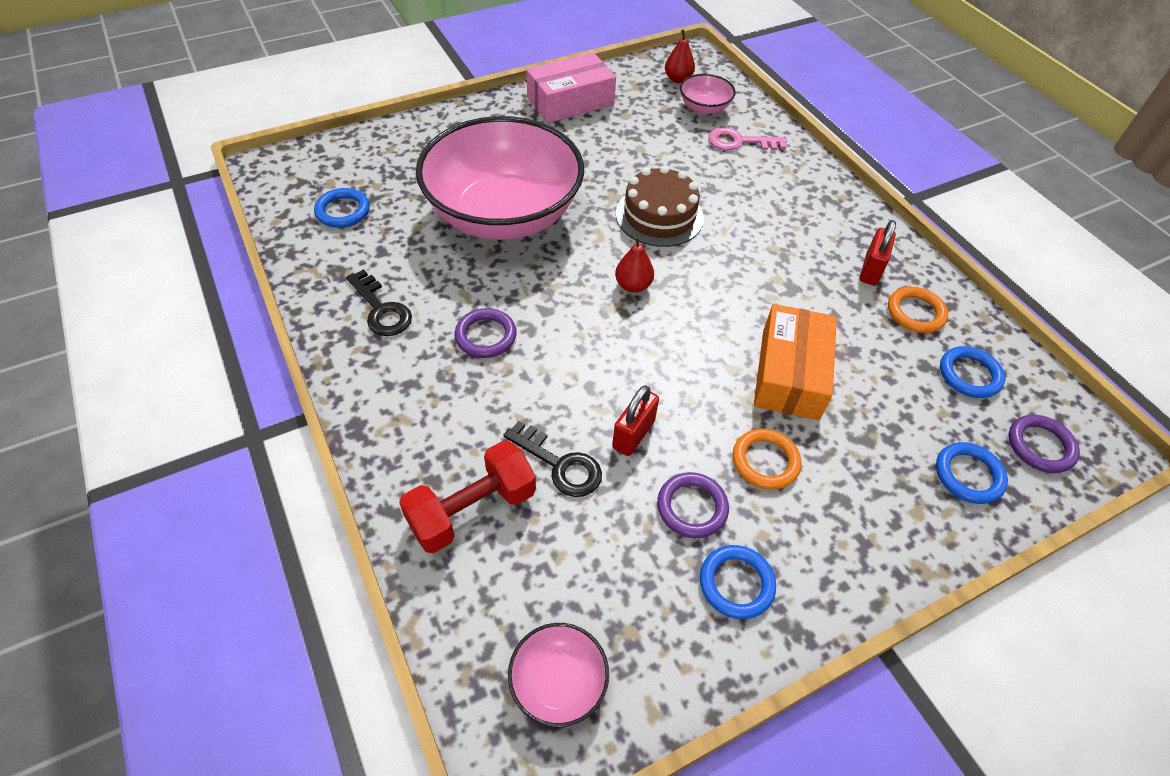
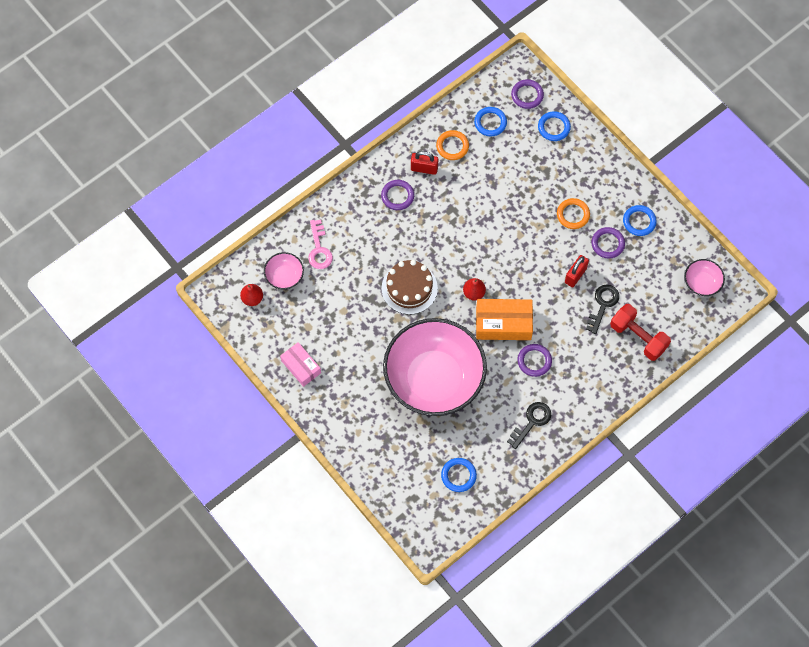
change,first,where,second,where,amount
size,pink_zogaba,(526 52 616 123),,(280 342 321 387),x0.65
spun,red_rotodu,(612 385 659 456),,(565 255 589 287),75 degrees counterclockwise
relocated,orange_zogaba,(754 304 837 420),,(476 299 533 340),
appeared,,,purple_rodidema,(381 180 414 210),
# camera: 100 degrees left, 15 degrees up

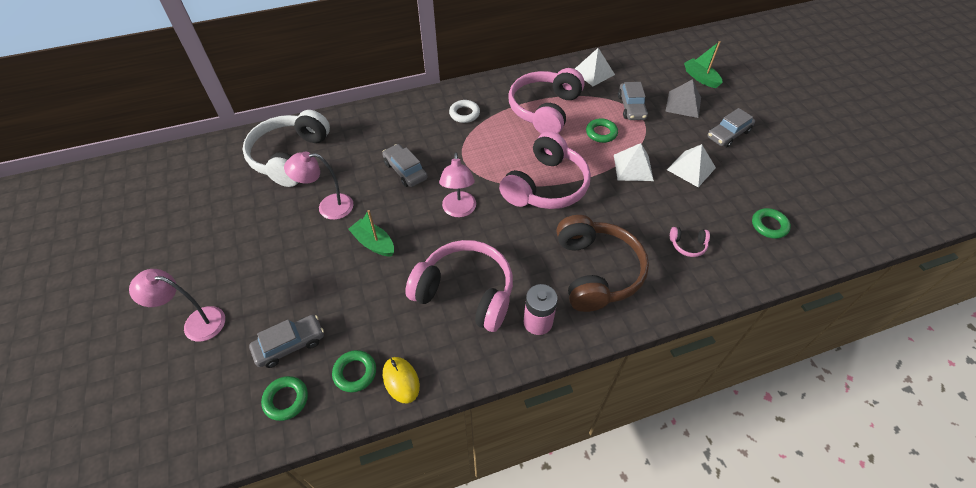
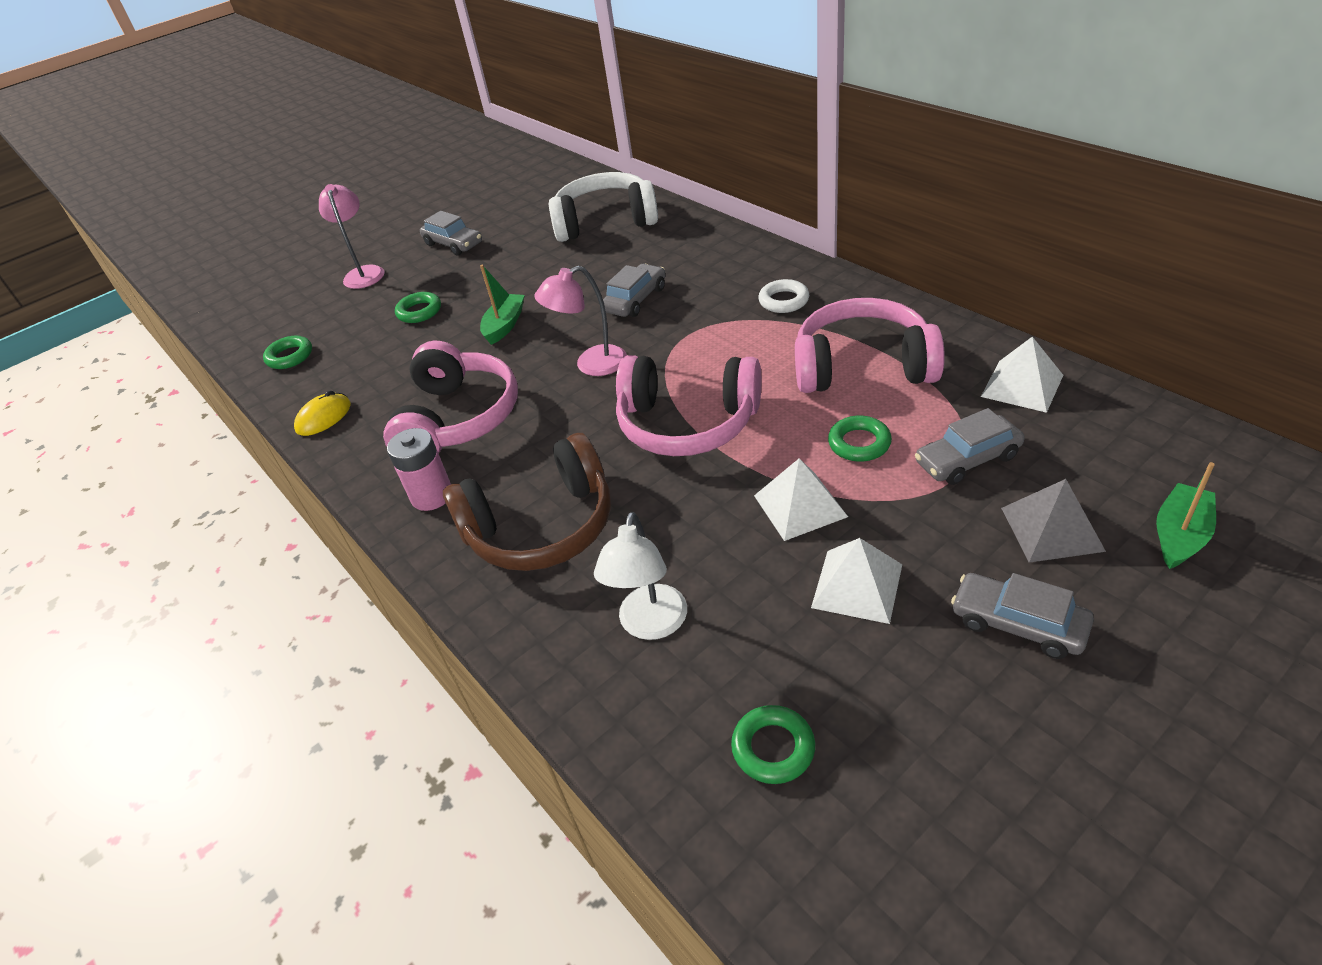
change,first,where,second,where,amount
relocated,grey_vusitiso,(249 315 324 368),,(420 211 482 256),
missing,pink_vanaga,(284 151 353 220),,,
relocated,green_rodidema,(332 350 376 392),,(395 292 441 323),
exchanged,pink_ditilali,(670 227 710 257),white_vanaga,(594 512 687 640),
# camera: 75 degrees right, 10 degrees down

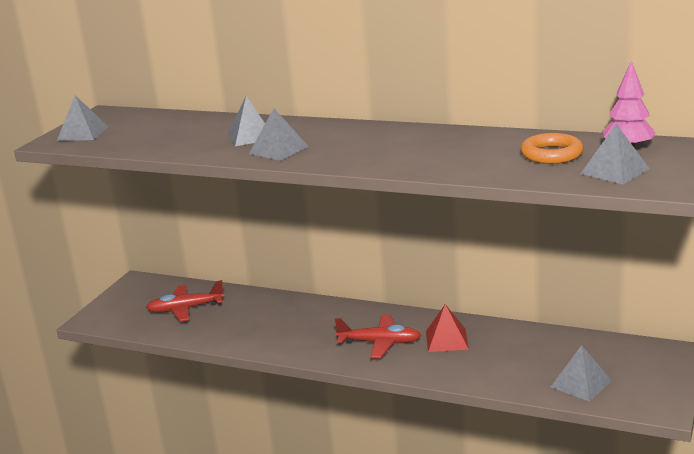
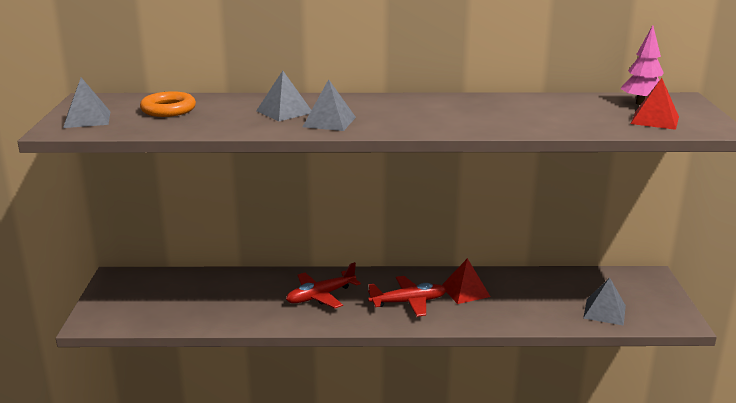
change,first,where,second,where,amount
relocated,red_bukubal,(146 280 225 322),,(286 262 361 308),
relocated,orange_rodidema,(521 133 583 164),,(140 91 196 117),
colour,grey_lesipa,(581 124 650 185),red_lesipa,(631 78 679 130),
# camera: 25 degrees left, 0 degrees up

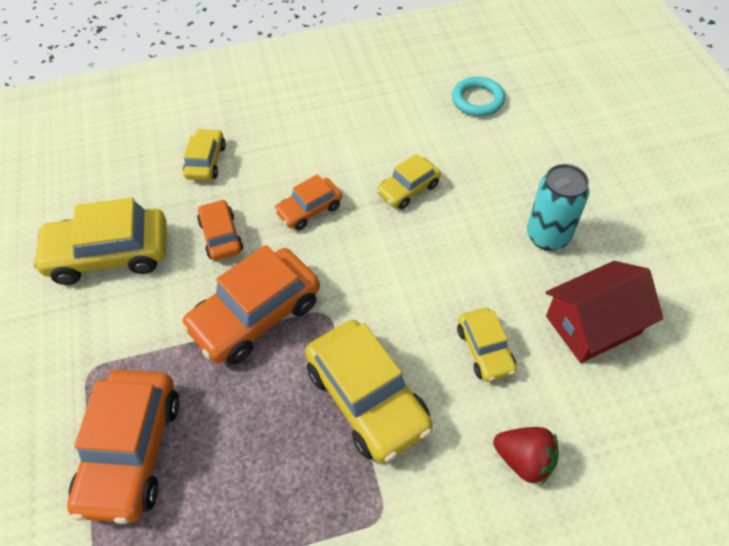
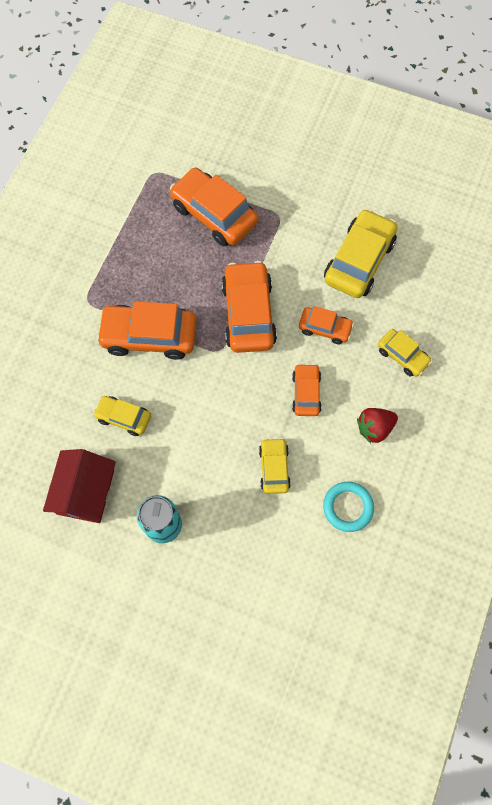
change,first,where,second,where,amount
colour,yellow_vusitiso,(305 320 433 463),orange_vusitiso,(96 301 196 360),
relocated,turquoise_rodidema,(452 76 505 116),,(323 482 374 532),
relocated,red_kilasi,(493 427 559 485),,(357 408 398 444),
# camera: 125 degrees right, 15 degrees up

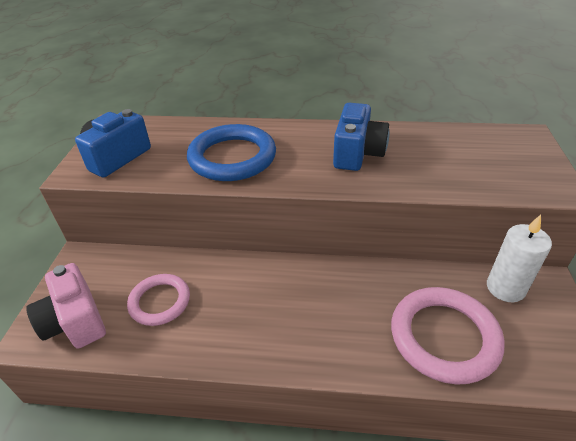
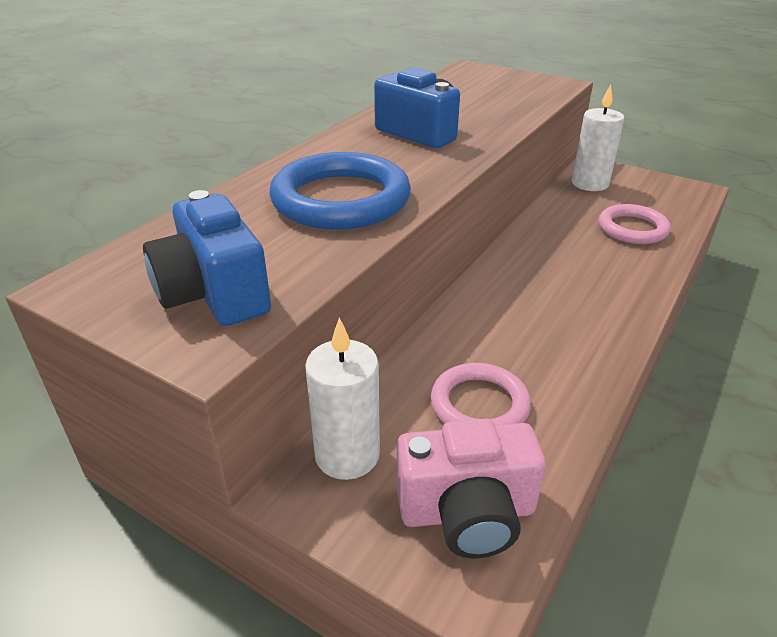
change,first,where,second,where,amount
size,pink_rodidema,(391 287 505 385),,(599 204 671 244),x0.63
appeared,,,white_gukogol,(305 317 380 480),
# camera: 65 degrees left, 5 degrees down

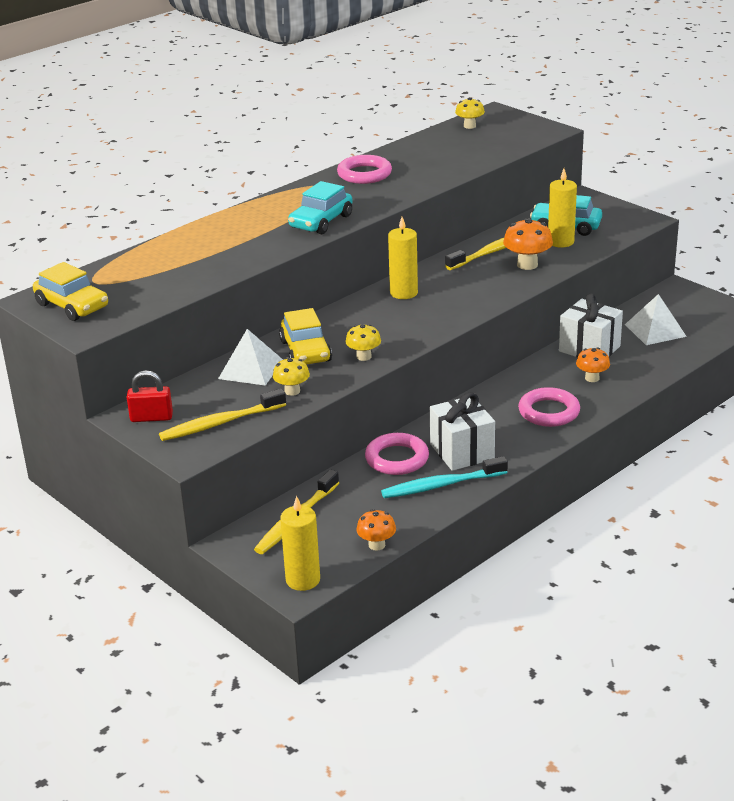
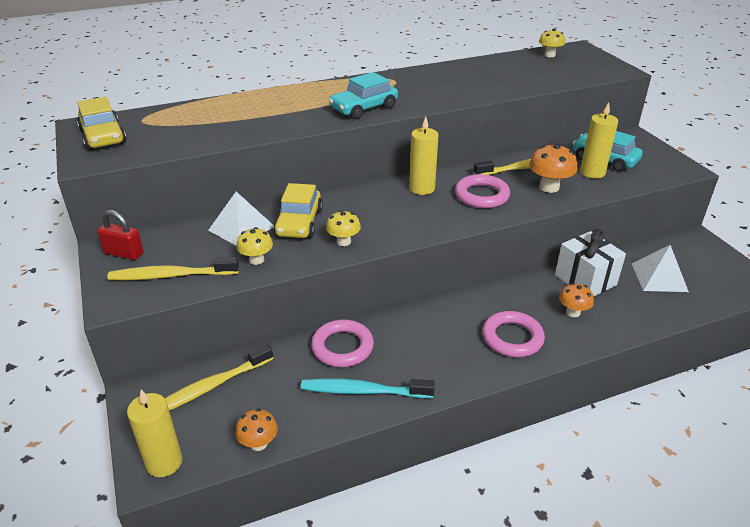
change,first,where,second,where,amount
relocated,pink_rodidema,(337 155 392 184),,(455 174 510 208),
missing,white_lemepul,(430 392 495 471),,,
# camera: 20 degrees right, 5 degrees up

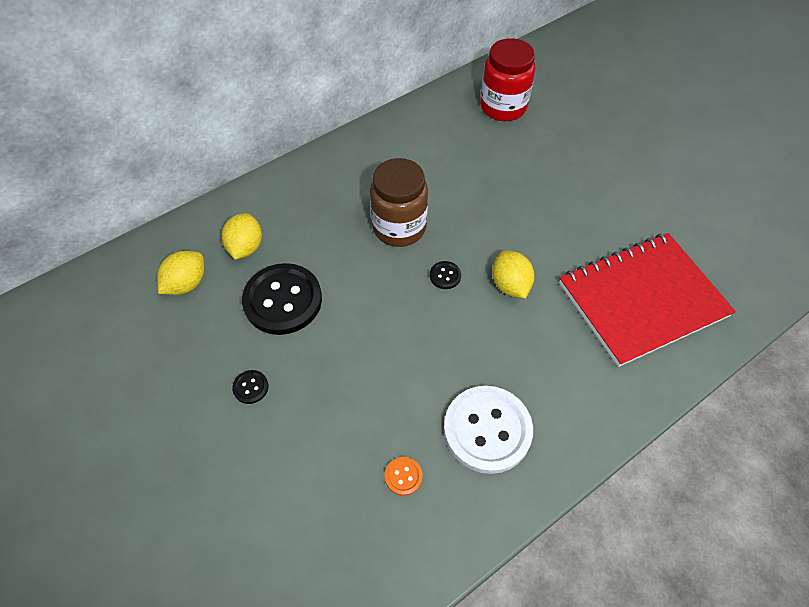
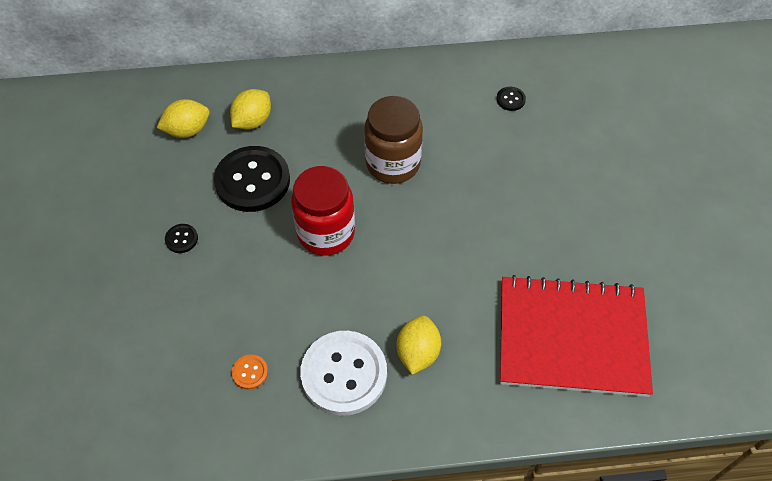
change,first,where,second,where,amount
relocated,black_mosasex,(430 261 461 289),,(496 87 526 111),
relocated,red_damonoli,(480 38 535 122),,(291 166 355 256),
relocated,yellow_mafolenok,(492 251 535 299),,(397 316 441 375),
# camera: 30 degrees right, 0 degrees up

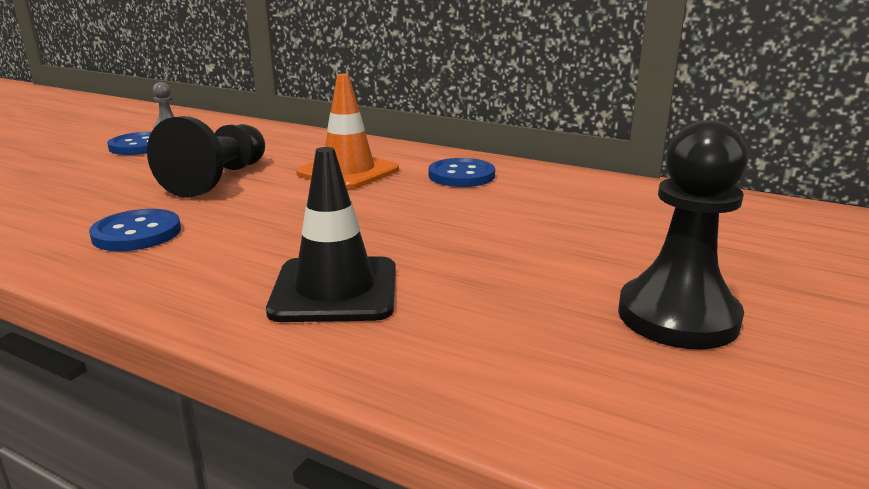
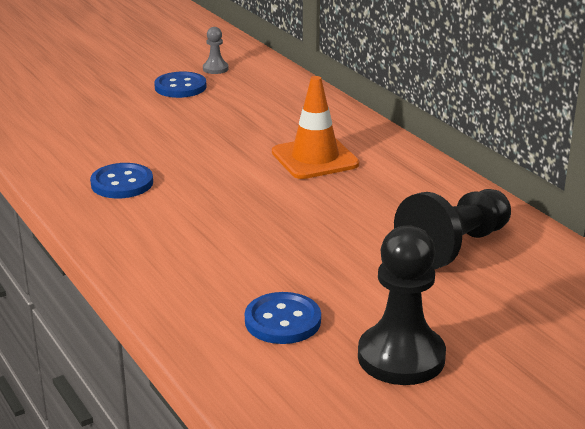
change,first,where,second,where,amount
relocated,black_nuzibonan,(147 116 265 198),,(394 189 511 270),
missing,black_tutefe,(266 147 396 322),,,
relocated,blue_mosasex,(429 158 495 187),,(245 292 321 344),
# camera: 30 degrees right, 5 degrees up

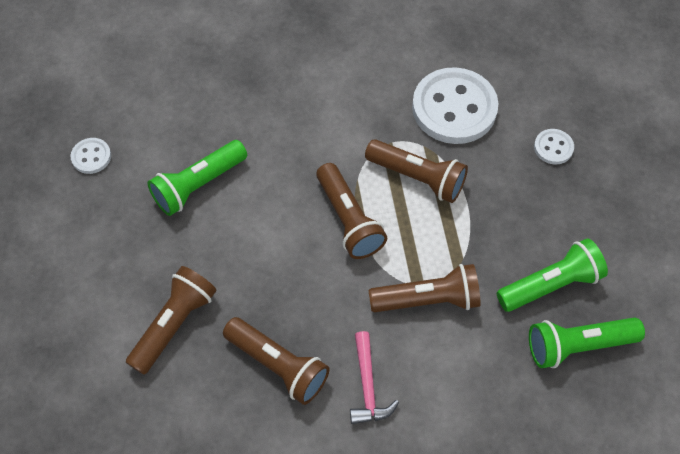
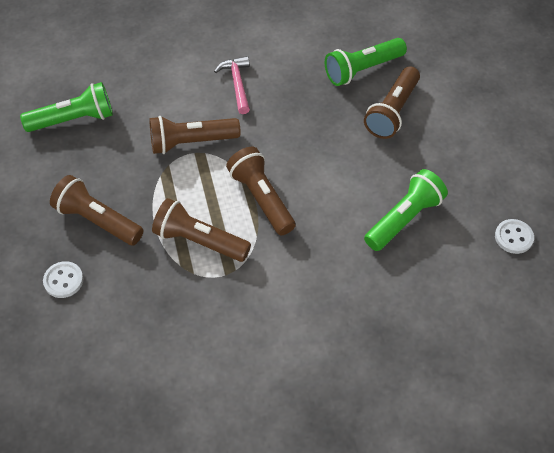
change,first,where,second,where,amount
relocated,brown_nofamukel,(223 317 330 405),,(50 175 144 245),
missing,white_mosasex,(412 67 499 144),,,
relocated,green_nofamukel,(497 238 608 312),,(325 38 407 86),
# camera: 175 degrees right, 5 degrees down

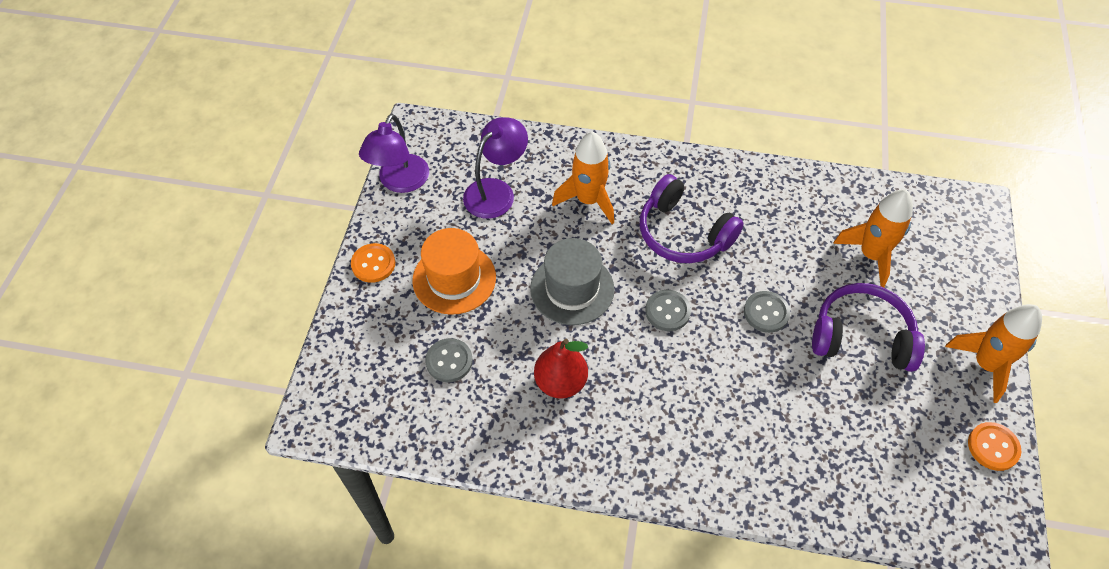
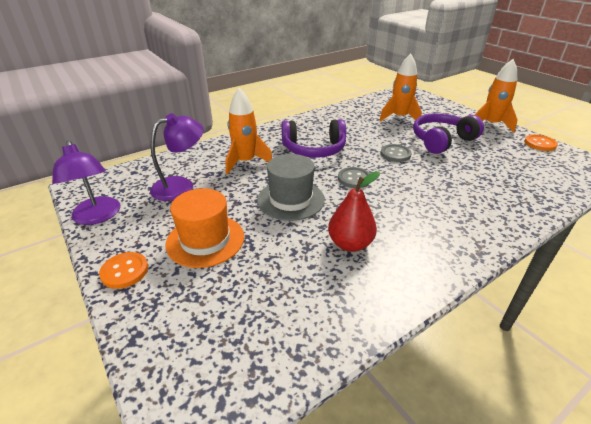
change,first,where,second,where,amount
missing,grey_mosasex,(425 338 473 382),,,
spun,purple_vanaga,(463 117 528 219),,(150 113 203 201),60 degrees clockwise
# camera: 45 degrees left, 20 degrees down

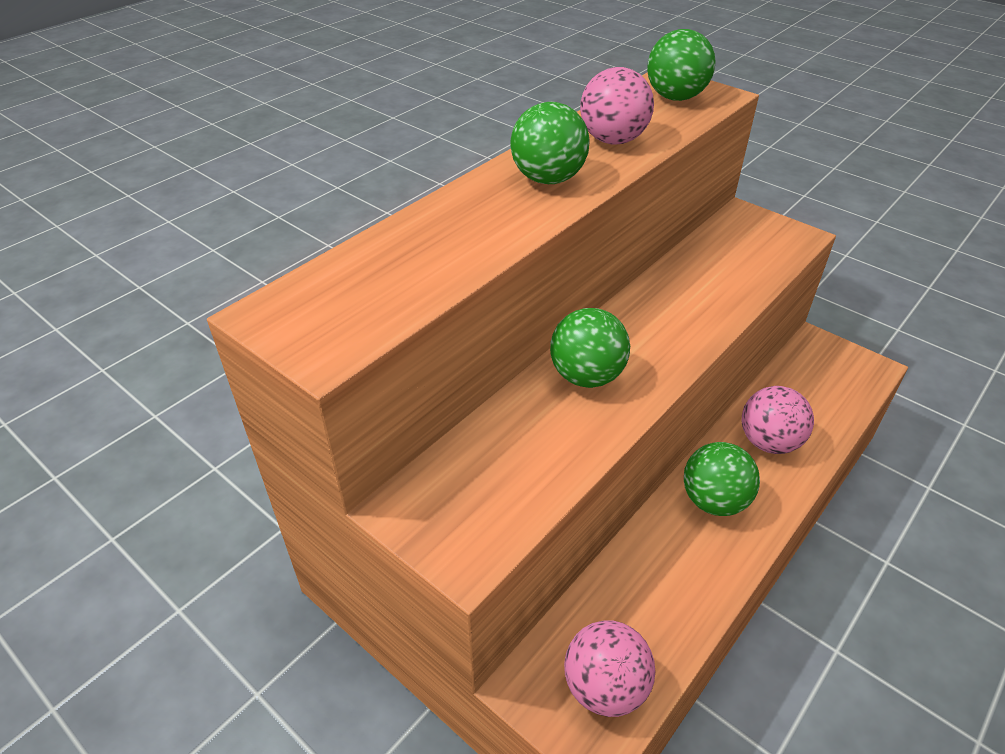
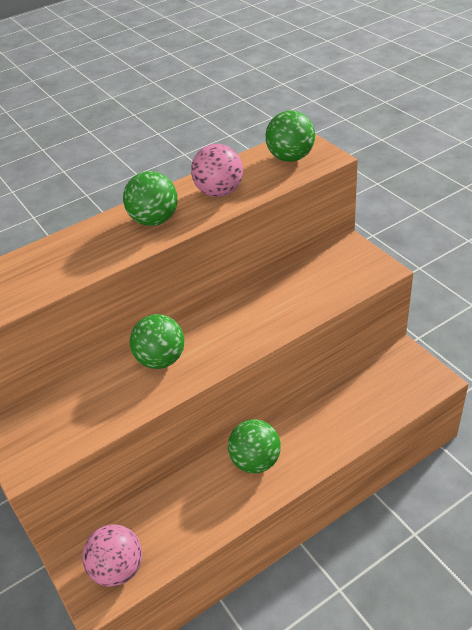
change,first,where,second,where,amount
missing,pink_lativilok,(742 386 814 454),,,
# camera: 20 degrees right, 0 degrees up

